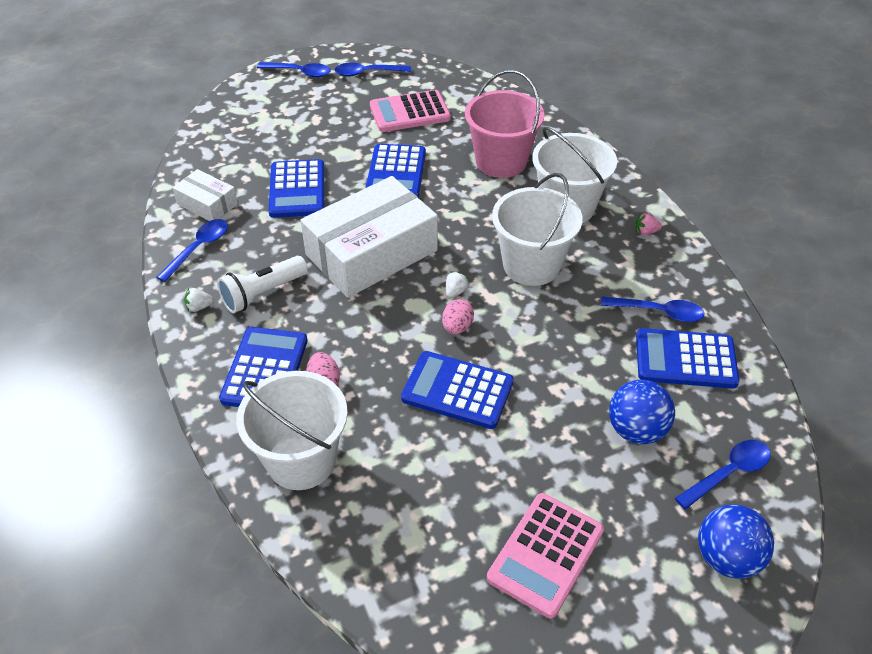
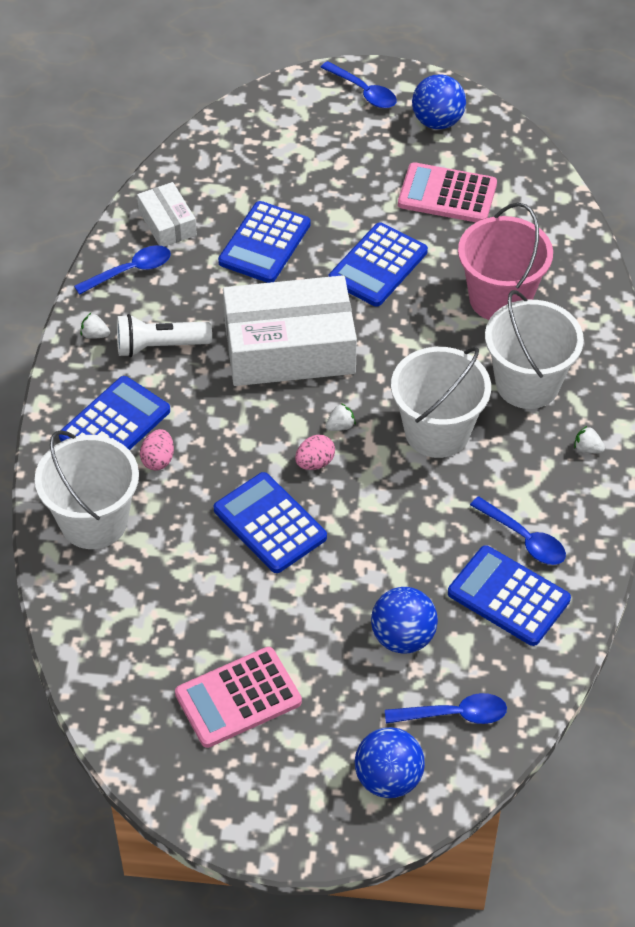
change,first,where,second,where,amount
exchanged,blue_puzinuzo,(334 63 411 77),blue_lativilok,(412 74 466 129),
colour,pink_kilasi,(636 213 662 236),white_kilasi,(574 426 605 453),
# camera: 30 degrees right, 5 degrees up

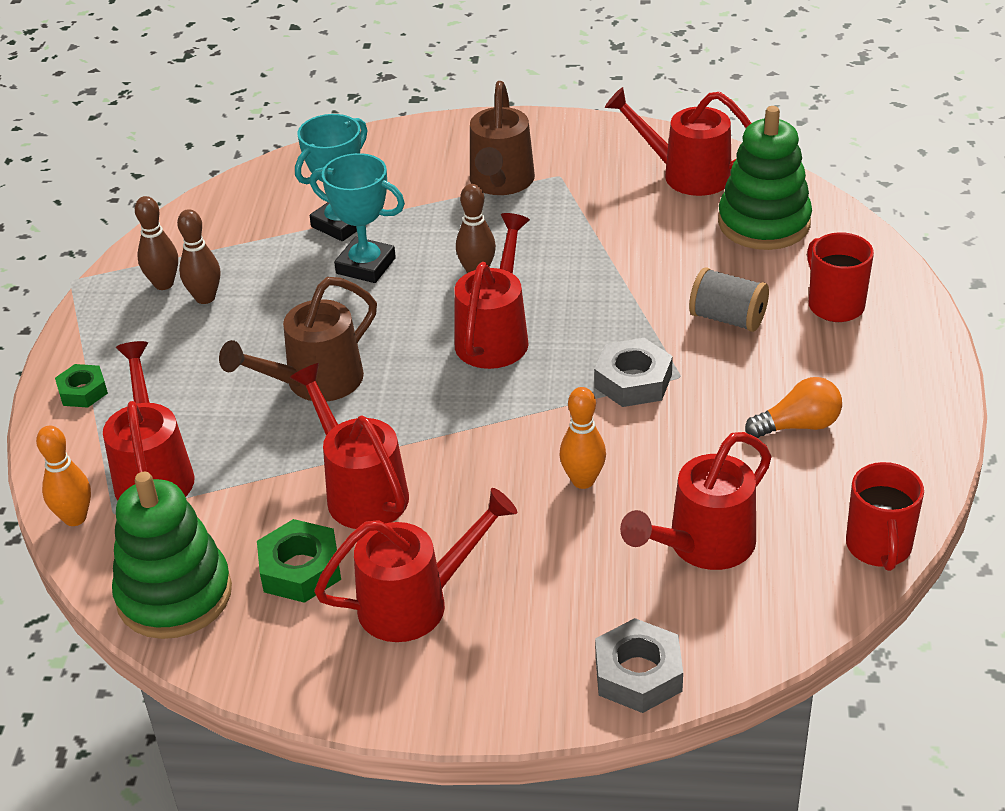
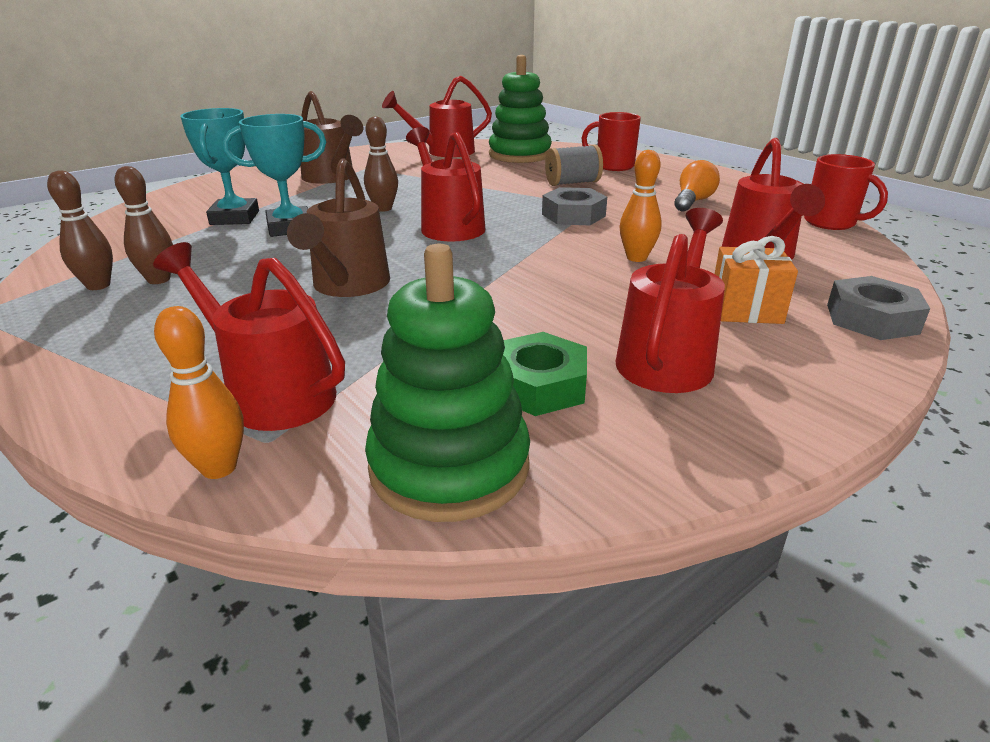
change,first,where,second,where,amount
missing,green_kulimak,(55 364 108 408),,,
missing,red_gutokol,(290 363 409 529),,,
appeared,,,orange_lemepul,(715 236 798 324),
# camera: 45 degrees left, 10 degrees down

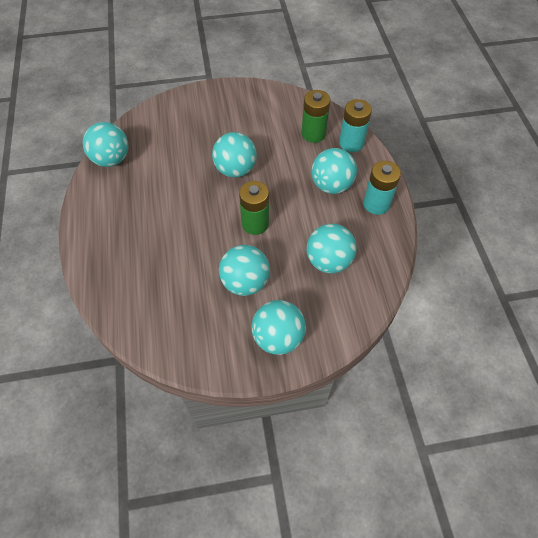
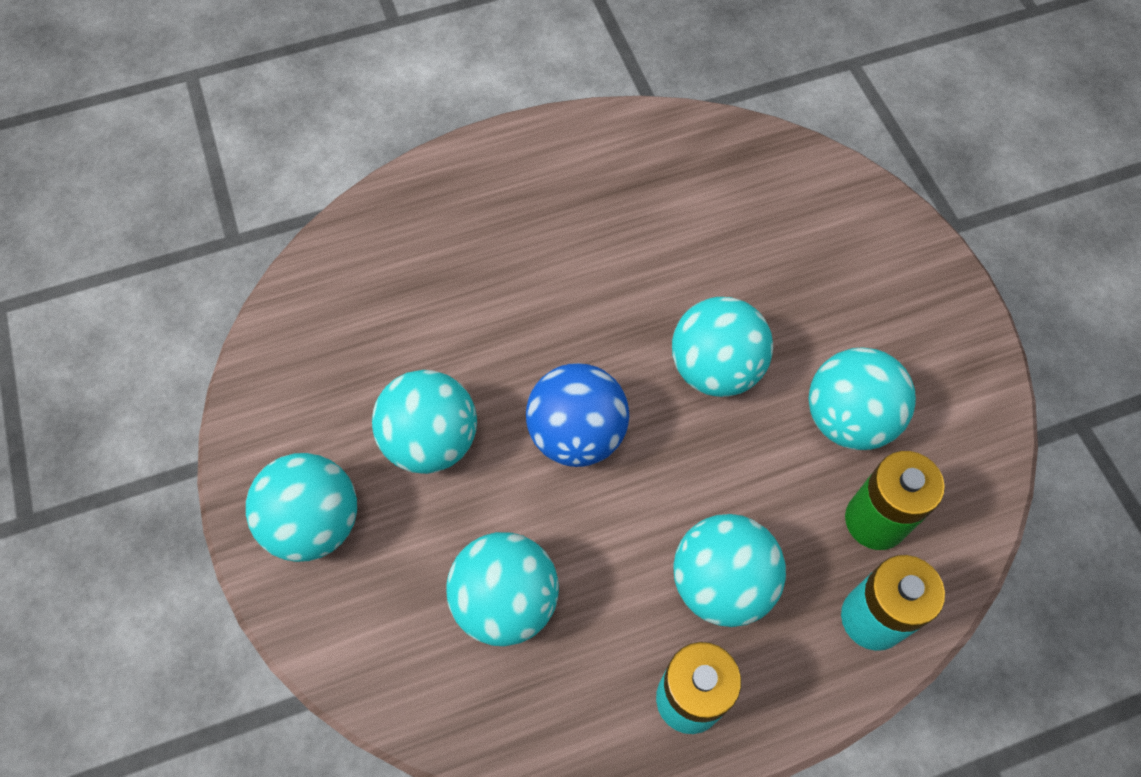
change,first,where,second,where,amount
relocated,turquoise_lativilok,(83 122 129 167),,(808 347 916 450),
exchanged,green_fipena,(239 181 269 235),blue_lativilok,(526 363 629 467),
# camera: 80 degrees right, 5 degrees up

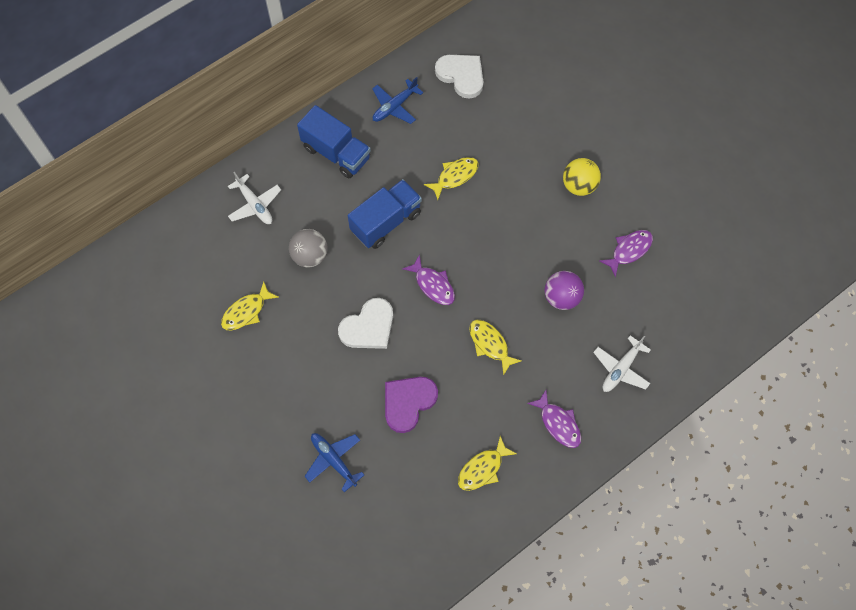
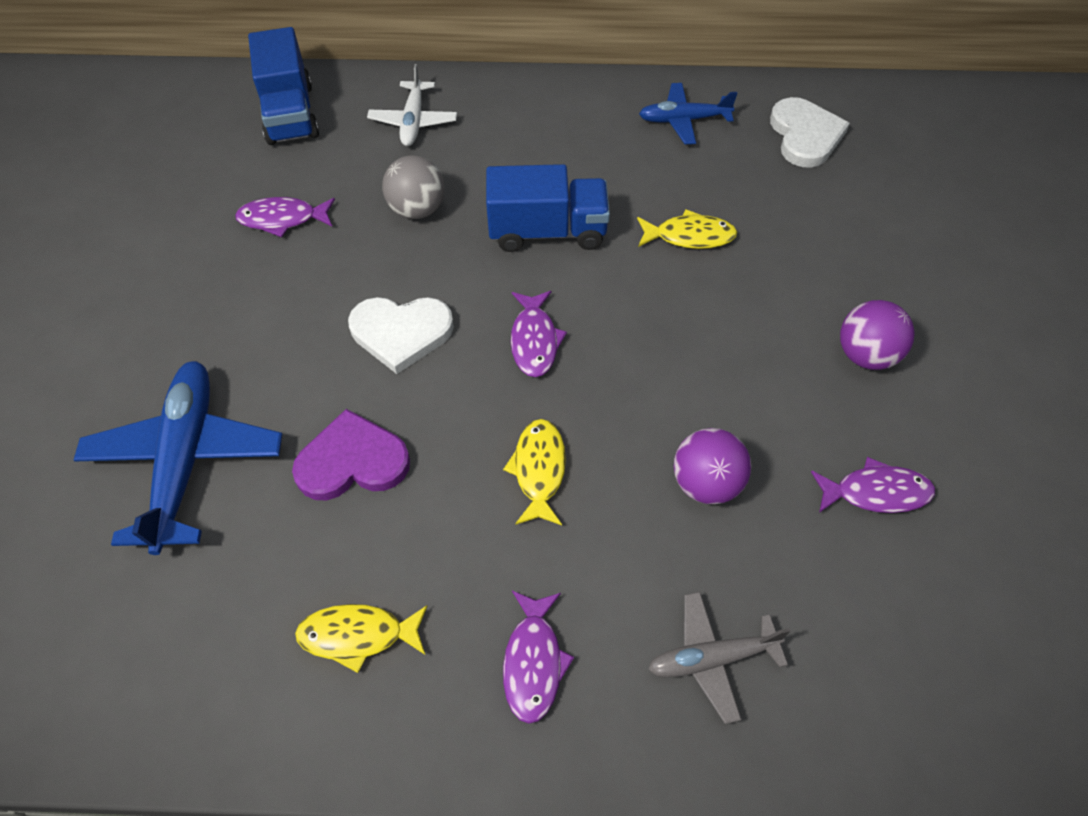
change,first,where,second,where,amount
colour,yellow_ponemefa,(221 282 279 331),purple_ponemefa,(235 197 335 237),
relocated,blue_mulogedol,(297 105 371 178),,(248 27 319 145),
size,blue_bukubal,(304 433 364 492),,(74 361 282 555),x1.74
colour,yellow_lativilok,(563 158 601 196),purple_lativilok,(840 300 915 370),
colour,white_bukubal,(593 335 651 392),grey_bukubal,(648 592 791 724),
# camera: 40 degrees right, 10 degrees down

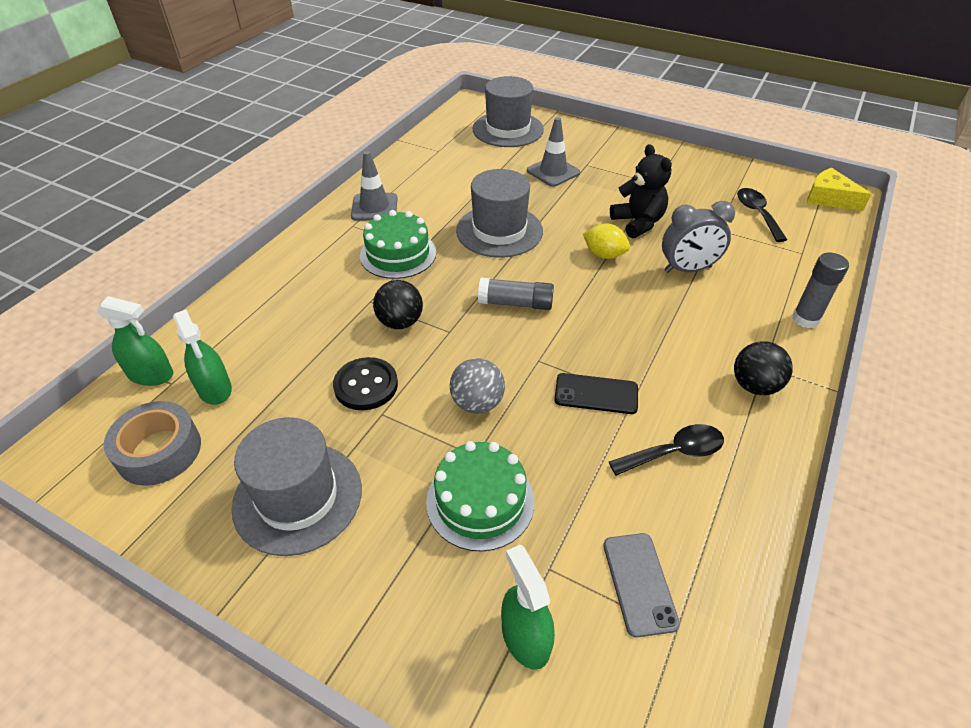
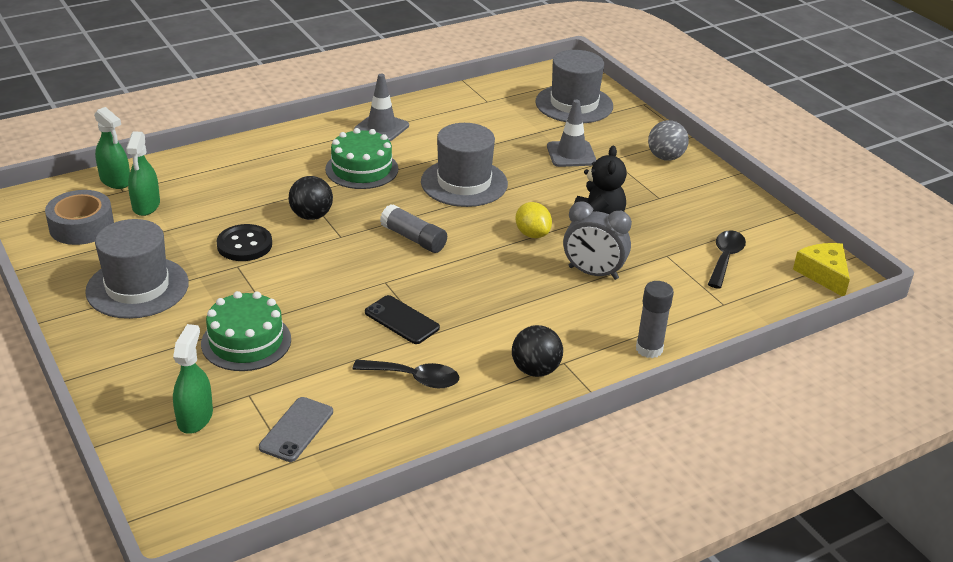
change,first,where,second,where,amount
relocated,grey_lativilok,(450 358 505 414),,(648 120 689 161),
# camera: 30 degrees right, 10 degrees down

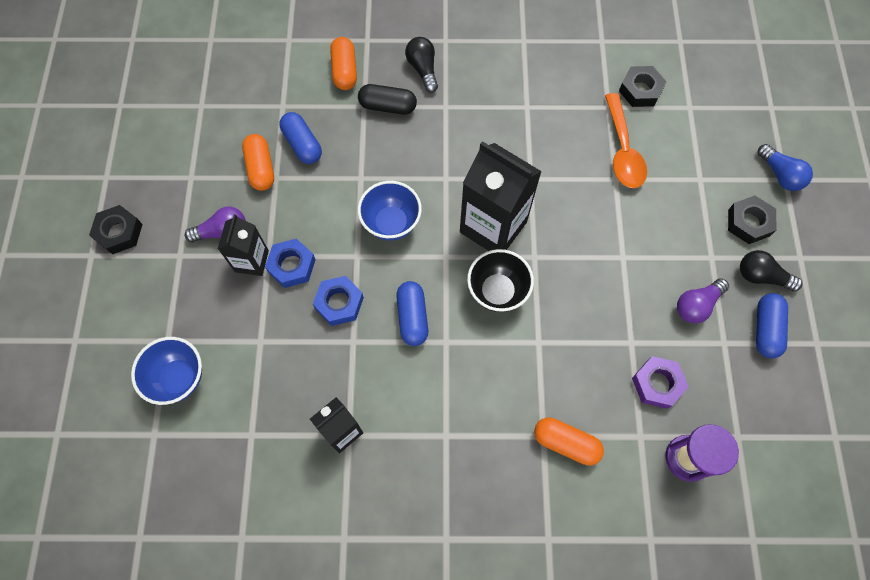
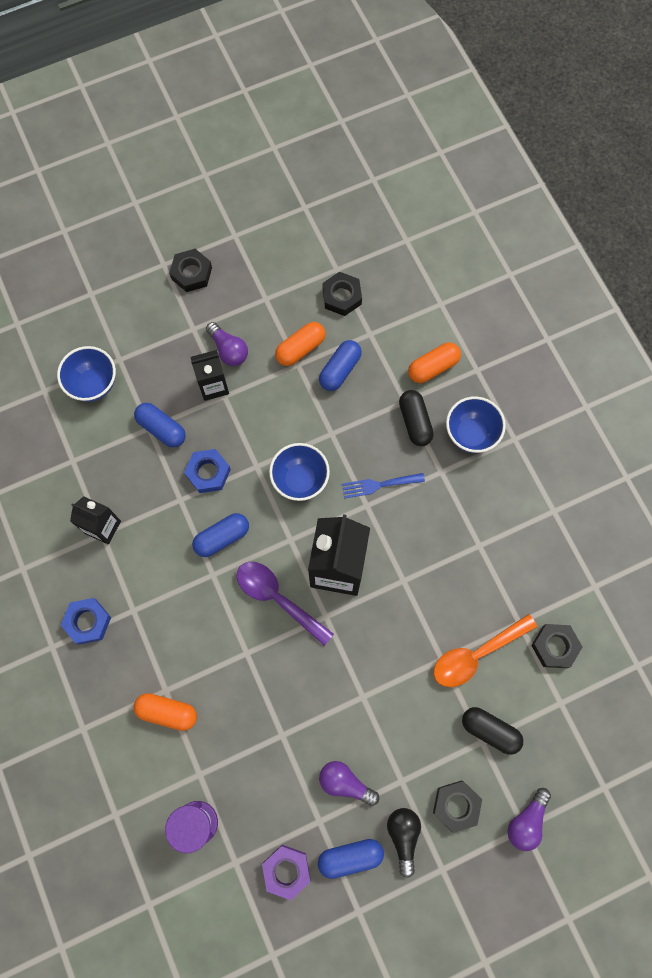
change,first,where,second,where,amount
relocated,blue_kulimak,(265 238 316 288),,(61 598 111 645),
exchanged,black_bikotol,(405 37 438 93),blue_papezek,(446 396 506 453),
exchanged,black_papezek,(467 249 534 312),purple_puzinuzo,(237 562 334 646),
spun,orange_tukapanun,(534 417 604 466),,(134 693 197 731),75 degrees counterclockwise
relocated,purple_kulimak,(632 356 689 409),,(262 845 311 900),
colour,blue_bikotol,(757 144 813 191),purple_bikotol,(508 788 551 851),
appeared,,,blue_tukapanun,(134 403 186 447),
appeared,,,black_kulimak,(322 272 362 316),
appeared,,,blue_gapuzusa,(342 473 425 499),
appeared,,,black_tukapanun,(462 707 523 755),
# camera: 65 degrees right, 5 degrees up

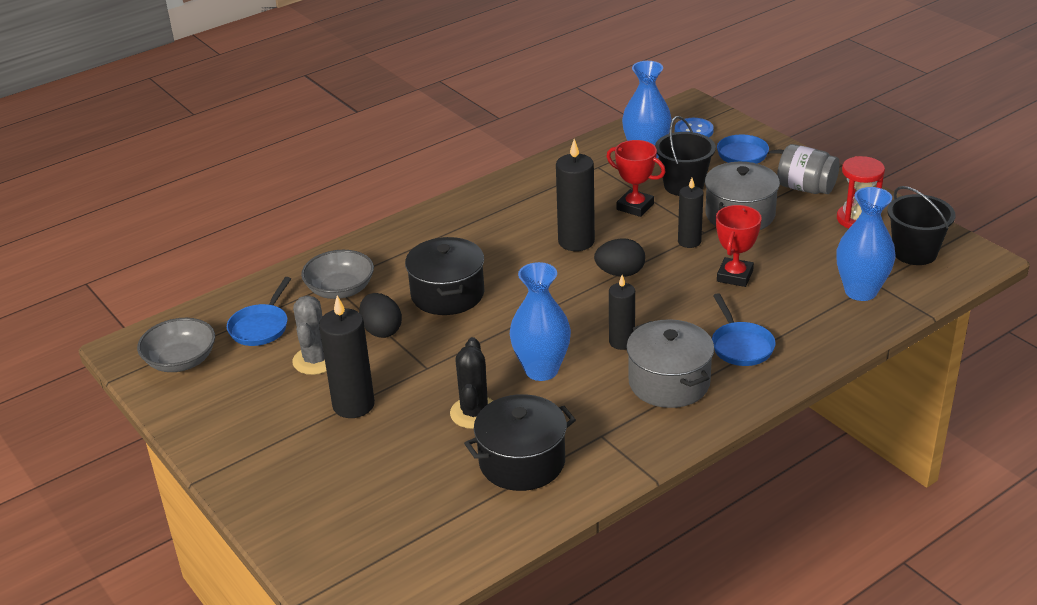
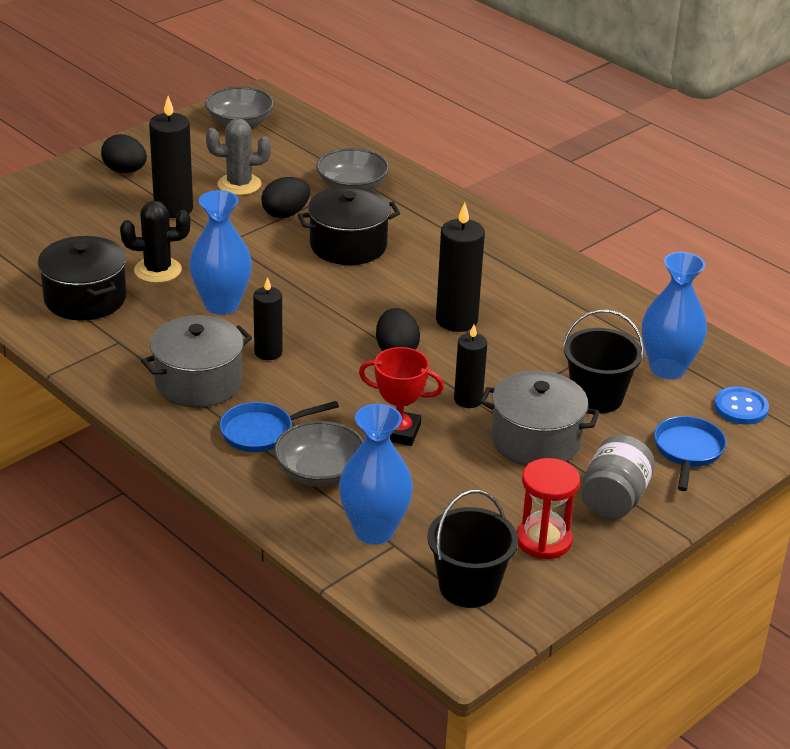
change,first,where,second,where,amount
missing,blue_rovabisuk,(227 277 291 346),,,
missing,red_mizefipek,(606 140 665 217),,,
appeared,,,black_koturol,(101 134 147 173),
appeared,,,grey_papezek,(274 421 363 487),
# camera: 80 degrees right, 0 degrees up

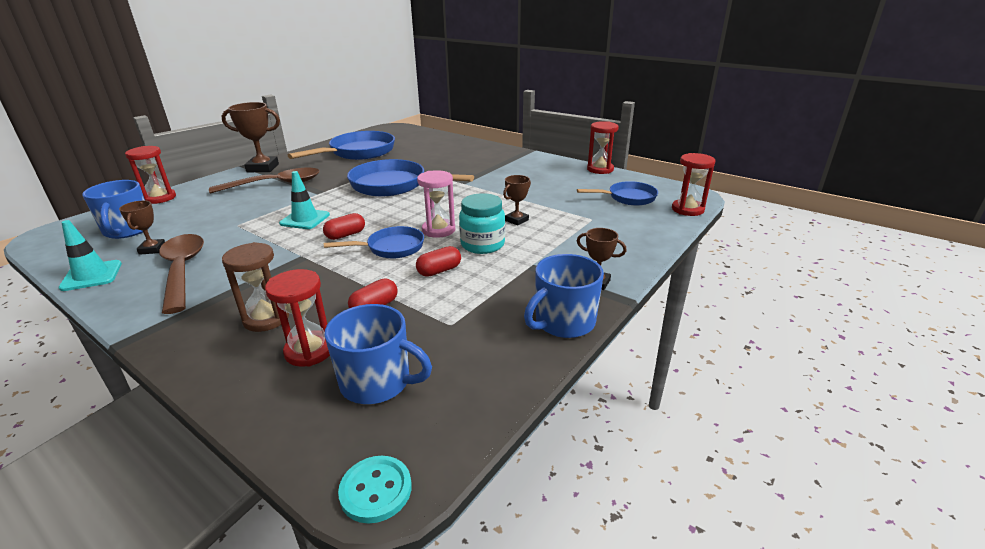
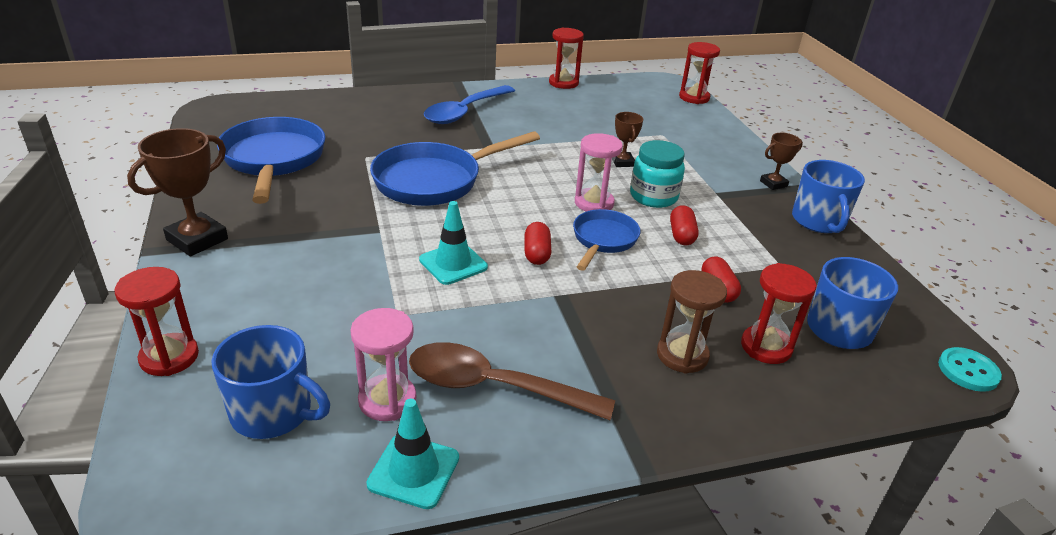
change,first,where,second,where,amount
exchanged,brown_mizefipek,(119 200 165 255),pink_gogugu,(350 308 416 421),
missing,brown_puzinuzo,(209 168 319 194),,,
missing,blue_rovabisuk,(577 181 658 206),,,
appeared,,,blue_puzinuzo,(424 85 515 124),
# camera: 55 degrees left, 5 degrees up

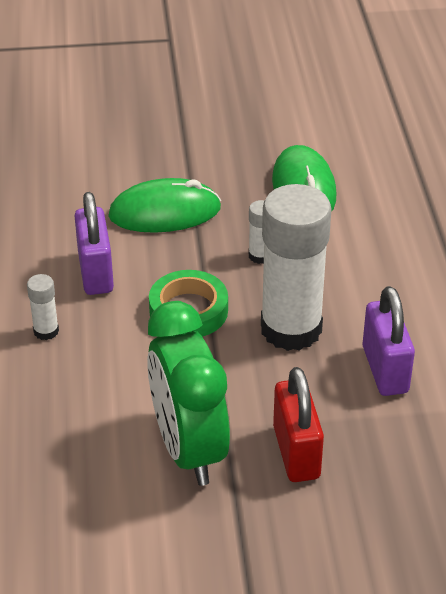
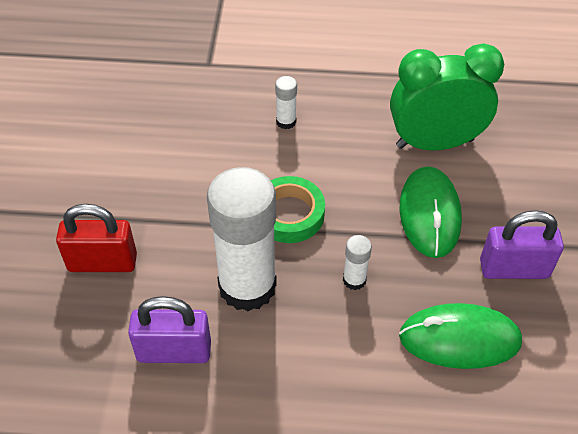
change,first,where,second,where,amount
relocated,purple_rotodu,(74 192 114 295),,(480 210 564 279),
relocated,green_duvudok,(147 301 230 486),,(390 43 504 151),
# camera: 100 degrees right, 10 degrees up

